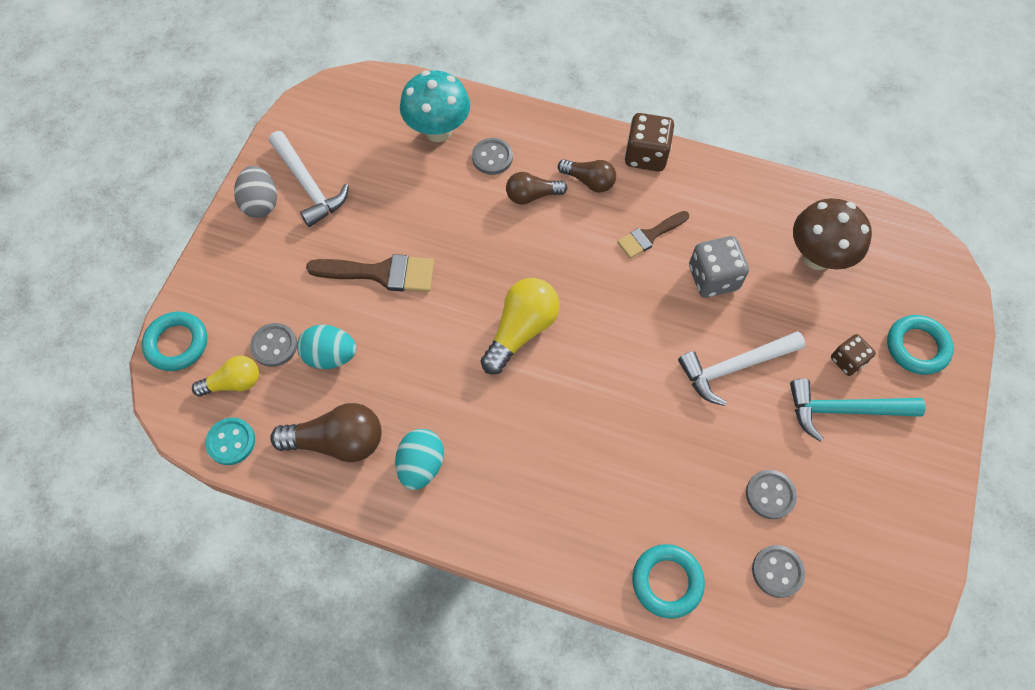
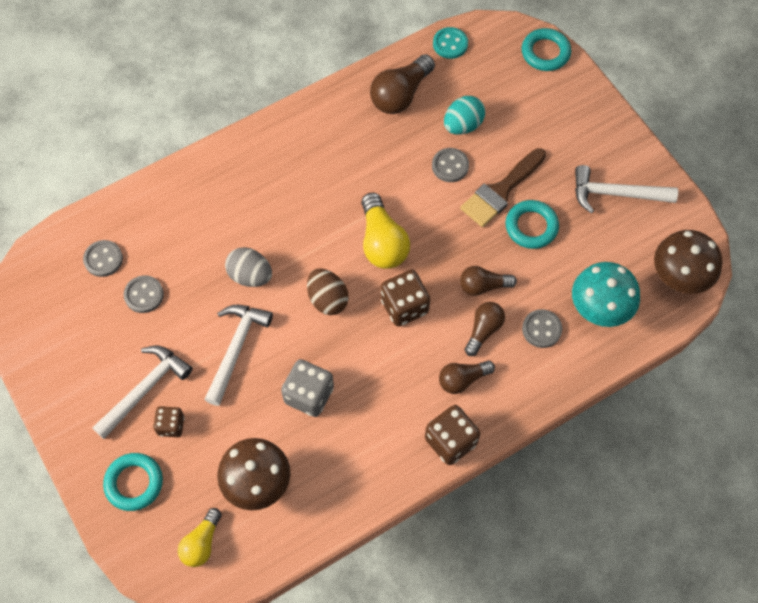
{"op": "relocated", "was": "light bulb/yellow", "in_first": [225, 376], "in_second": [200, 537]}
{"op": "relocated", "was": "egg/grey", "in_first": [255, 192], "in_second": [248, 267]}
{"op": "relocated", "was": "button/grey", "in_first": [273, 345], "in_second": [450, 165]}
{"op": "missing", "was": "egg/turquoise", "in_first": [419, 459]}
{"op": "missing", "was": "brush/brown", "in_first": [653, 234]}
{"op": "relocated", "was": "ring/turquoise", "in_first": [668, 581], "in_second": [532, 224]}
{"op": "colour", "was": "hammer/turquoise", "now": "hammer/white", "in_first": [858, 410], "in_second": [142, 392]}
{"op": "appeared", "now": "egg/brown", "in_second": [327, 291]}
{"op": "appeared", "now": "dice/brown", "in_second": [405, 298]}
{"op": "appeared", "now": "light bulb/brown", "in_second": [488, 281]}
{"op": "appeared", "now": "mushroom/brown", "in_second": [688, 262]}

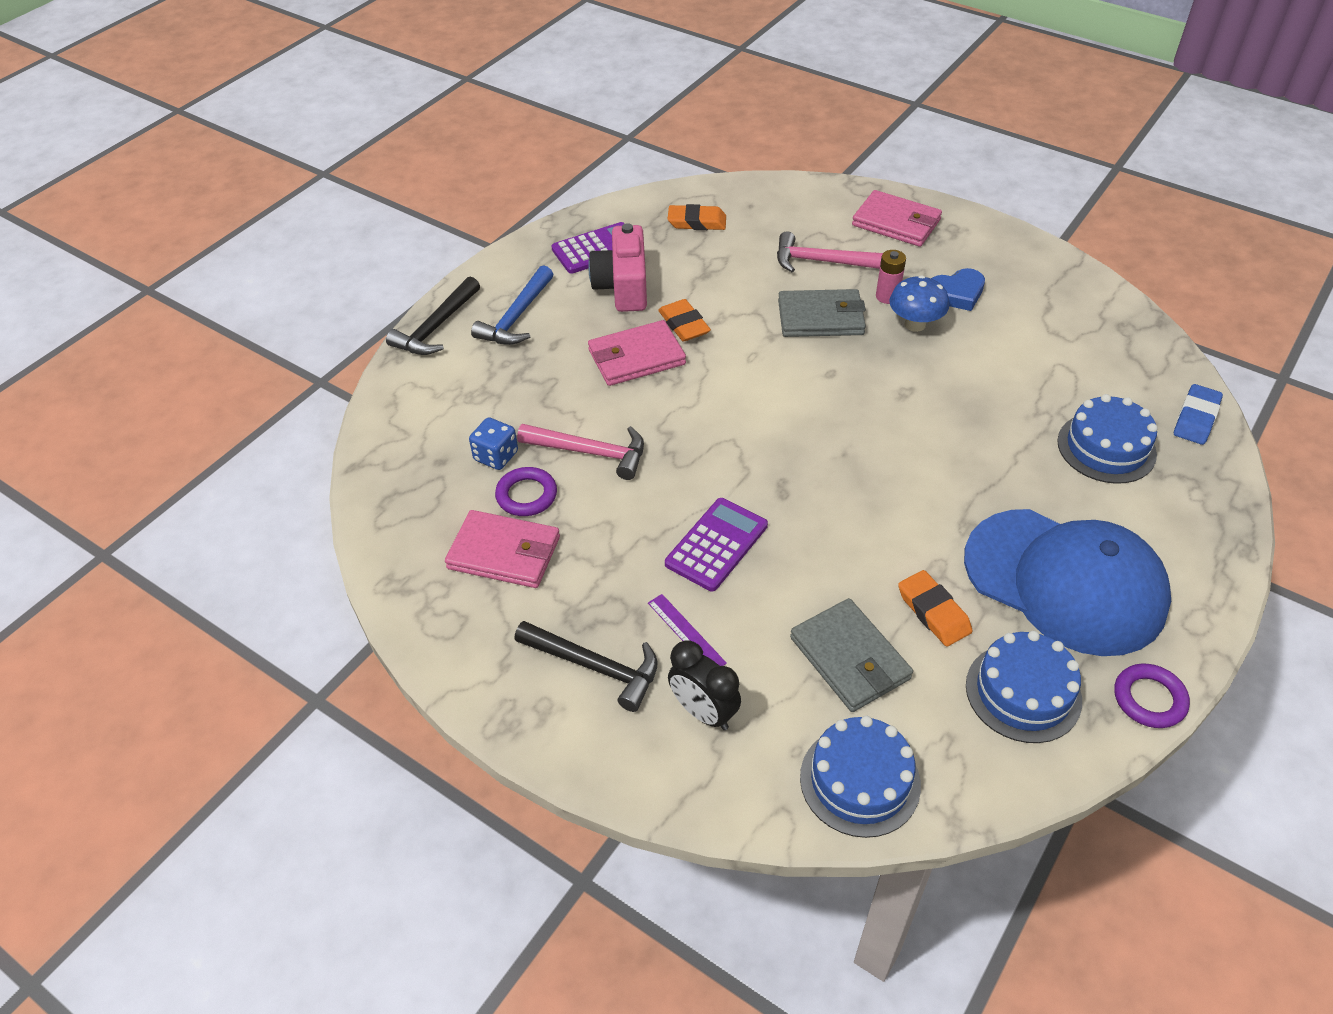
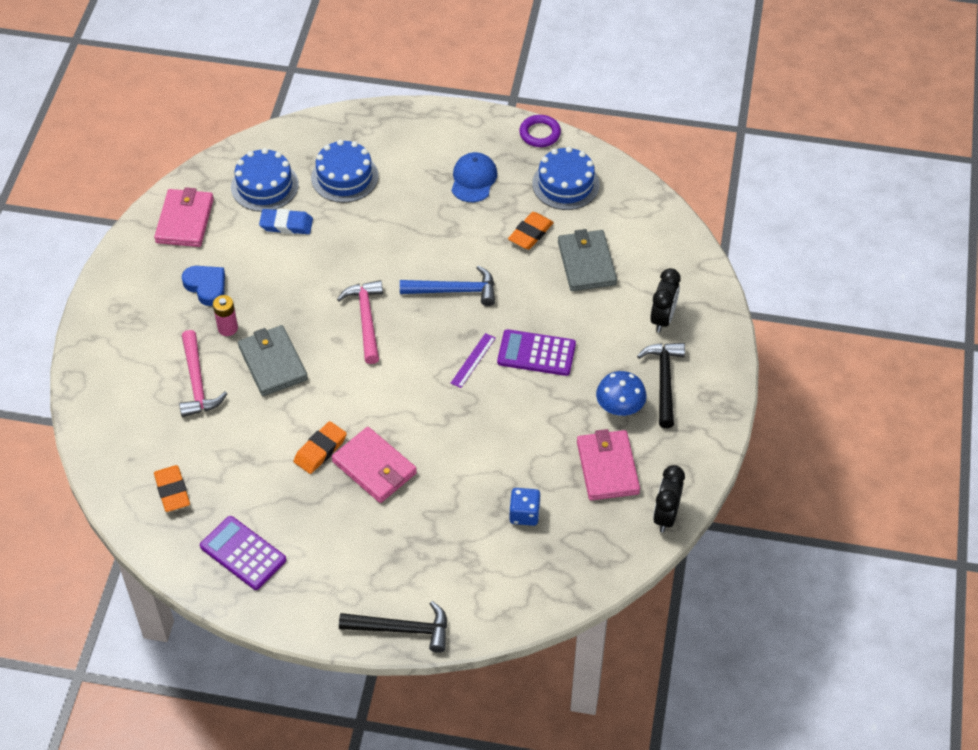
{"op": "relocated", "was": "hammer/blue", "in_first": [512, 305], "in_second": [447, 285]}
{"op": "missing", "was": "ring/purple", "in_first": [526, 491]}
{"op": "relocated", "was": "hammer/pink", "in_first": [580, 452], "in_second": [360, 322]}
{"op": "missing", "was": "camera/pink", "in_first": [617, 267]}
{"op": "relocated", "was": "ruler/purple", "in_first": [687, 630], "in_second": [473, 360]}
{"op": "spun", "was": "wallet/grey", "in_first": [851, 655], "in_second": [587, 260], "clockwise": -45}
{"op": "relocated", "was": "cake/blue", "in_first": [860, 777], "in_second": [265, 180]}
{"op": "relocated", "was": "wallet/pink", "in_first": [897, 218], "in_second": [184, 217]}
{"op": "relocated", "was": "mushroom/blue", "in_first": [919, 303], "in_second": [621, 393]}
{"op": "size", "was": "cap/blue", "in_first": [1067, 582], "in_second": [474, 177], "ratio": 0.47}
{"op": "relocated", "was": "eraser/blue", "in_first": [1198, 414], "in_second": [286, 221]}
{"op": "appeared", "now": "clock/black", "in_second": [669, 499]}

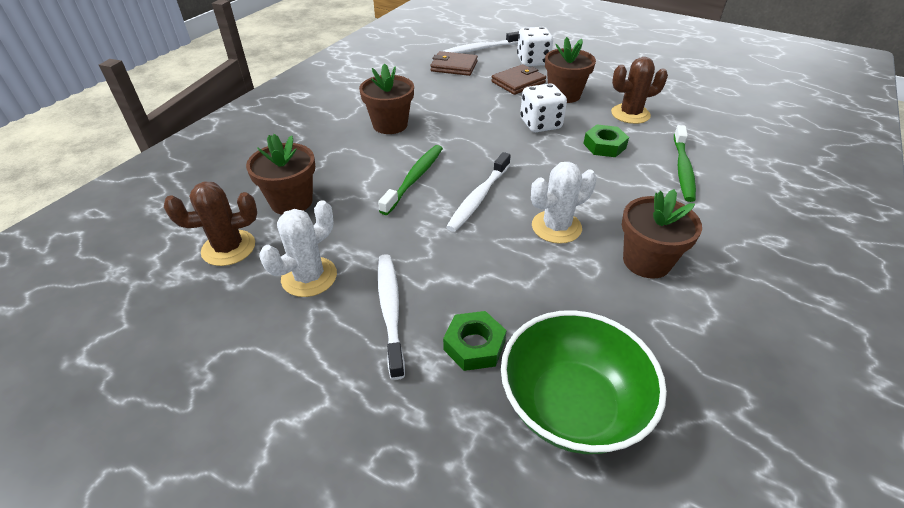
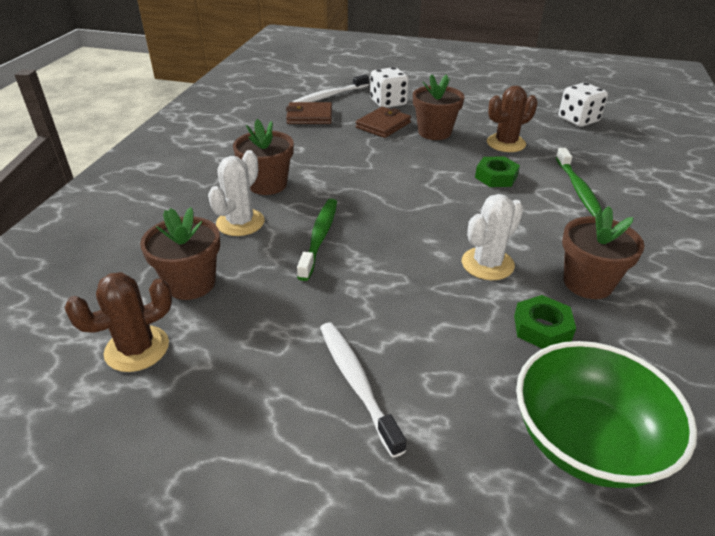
{"op": "relocated", "was": "cactus/white", "in_first": [298, 248], "in_second": [236, 193]}
{"op": "relocated", "was": "nut/green", "in_first": [475, 341], "in_second": [545, 322]}
{"op": "missing", "was": "toothbrush/white", "in_first": [478, 192]}
{"op": "relocated", "was": "dice/white", "in_first": [543, 107], "in_second": [583, 105]}

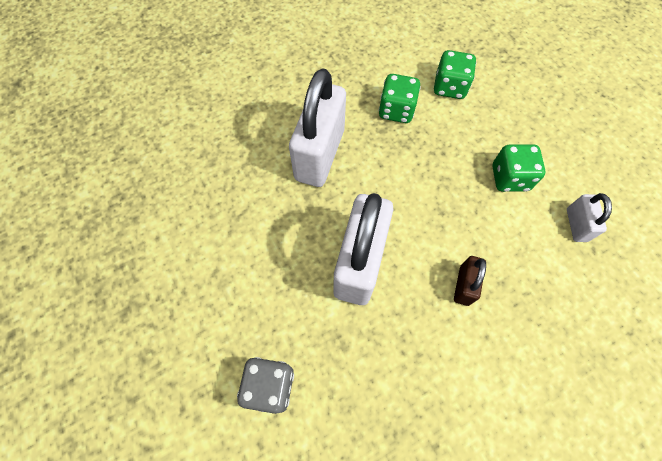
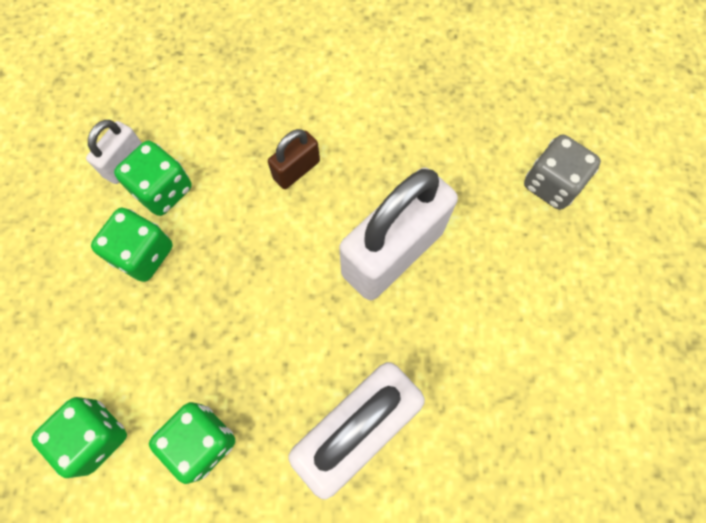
{"op": "appeared", "now": "dice/green", "in_second": [153, 178]}

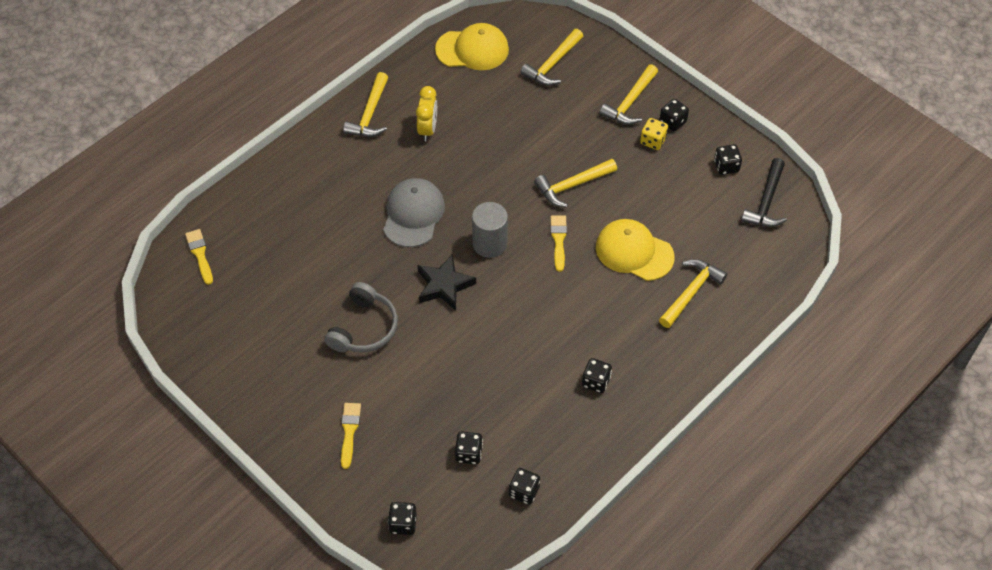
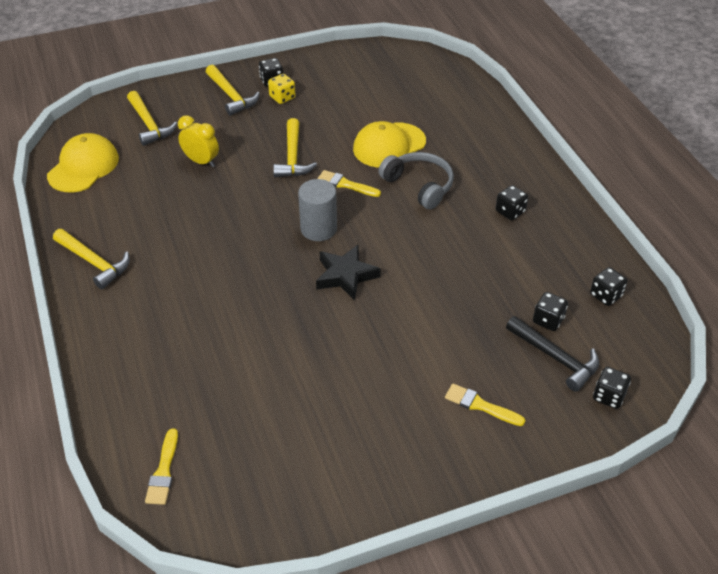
{"op": "spun", "was": "brush/yellow", "in_first": [199, 257], "in_second": [161, 466], "clockwise": -90}
{"op": "relocated", "was": "headphones/grey", "in_first": [361, 317], "in_second": [416, 181]}
{"op": "missing", "was": "cap/grey", "in_first": [414, 212]}
{"op": "relocated", "was": "clock/yellow", "in_first": [426, 113], "in_second": [198, 141]}
{"op": "missing", "was": "hammer/yellow", "in_first": [693, 293]}
{"op": "missing", "was": "dice/black", "in_first": [728, 159]}
{"op": "relocated", "was": "hammer/black", "in_first": [764, 192], "in_second": [552, 354]}

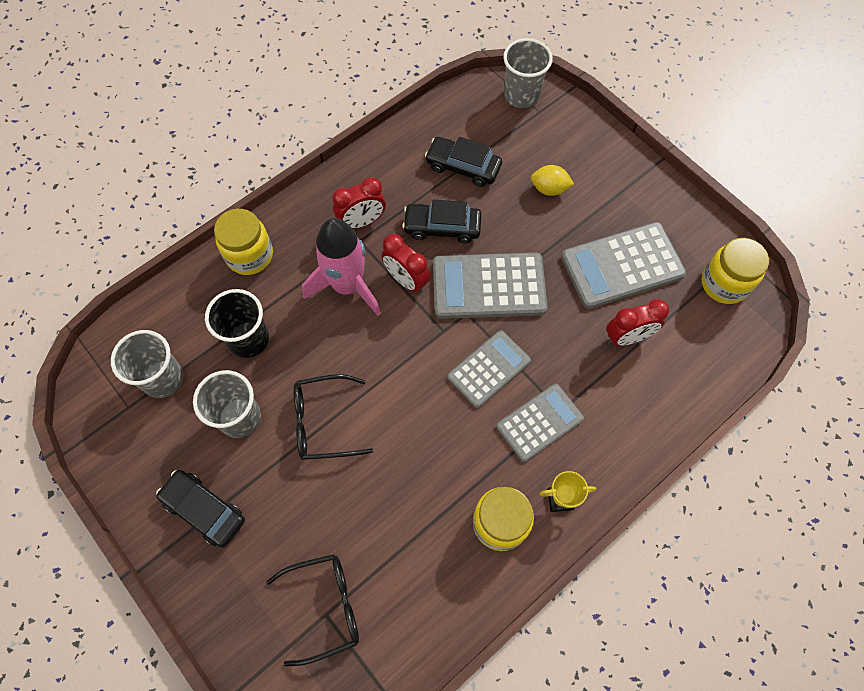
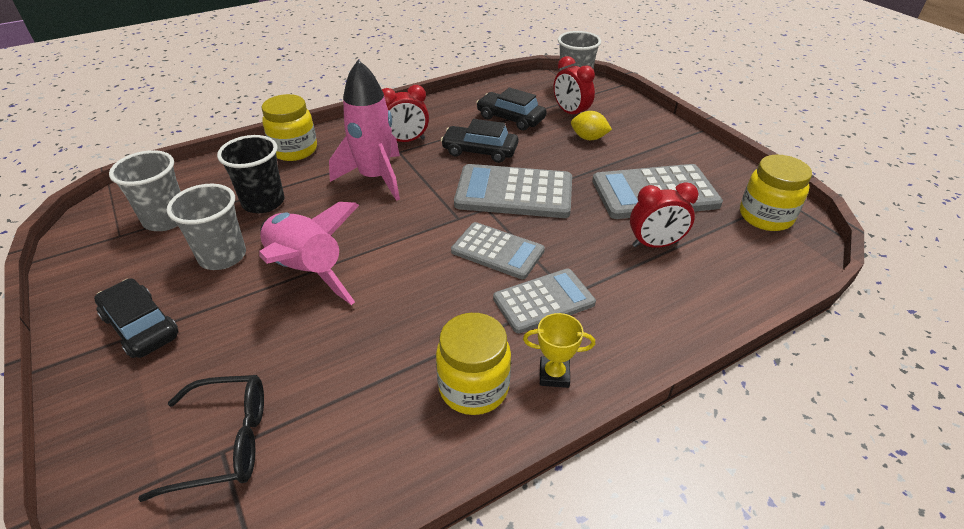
{"op": "exchanged", "was": "glasses/black", "now": "rocket/pink", "in_first": [333, 417], "in_second": [309, 253]}
{"op": "relocated", "was": "clock/red", "in_first": [405, 263], "in_second": [574, 85]}
{"op": "spun", "was": "calculator/grey", "in_first": [489, 369], "in_second": [498, 250], "clockwise": 60}

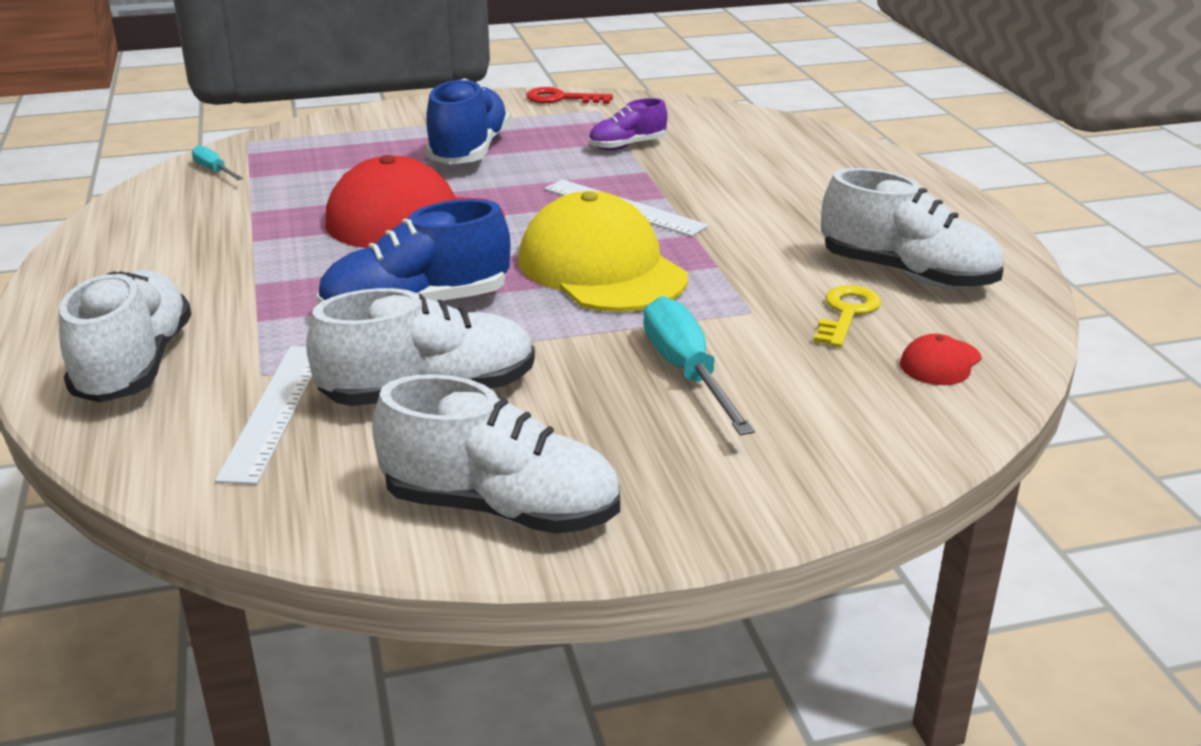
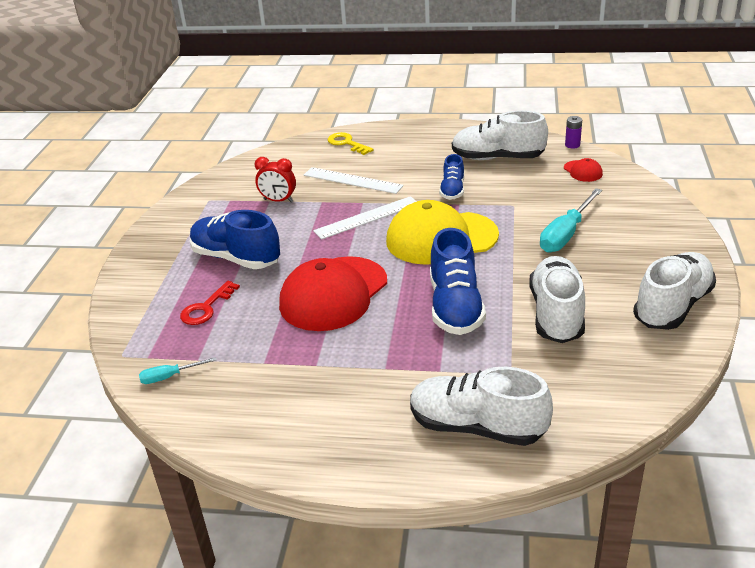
{"op": "relocated", "was": "ruler/white", "in_first": [263, 415], "in_second": [354, 180]}
{"op": "relocated", "was": "key/red", "in_first": [569, 95], "in_second": [210, 303]}
{"op": "exchanged", "was": "shoe/purple", "now": "clock/red", "in_first": [628, 124], "in_second": [275, 179]}
{"op": "spun", "was": "screwdriver/turquoise", "in_first": [699, 365], "in_second": [571, 220], "clockwise": -60}
{"op": "relocated", "was": "key/yellow", "in_first": [847, 316], "in_second": [350, 143]}
{"op": "spun", "was": "shoe/white", "in_first": [912, 228], "in_second": [500, 135], "clockwise": -135}
{"op": "appeared", "now": "shoe/blue", "in_second": [451, 177]}
{"op": "appeared", "now": "battery/purple", "in_second": [573, 132]}

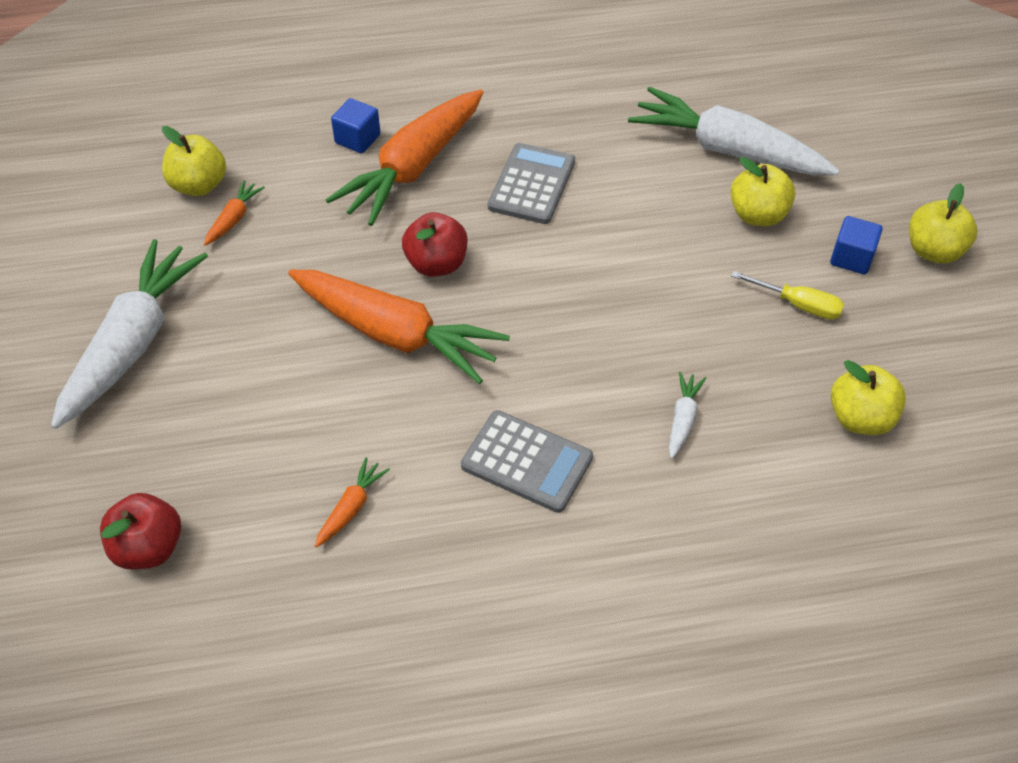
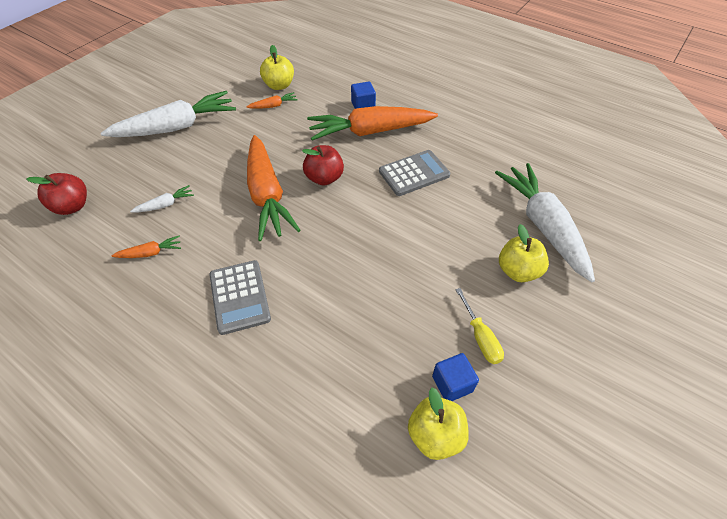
{"op": "relocated", "was": "carrot/white", "in_first": [687, 415], "in_second": [162, 199]}
{"op": "relocated", "was": "cube/blue", "in_first": [856, 245], "in_second": [455, 377]}
{"op": "missing", "was": "apple/yellow", "in_first": [943, 223]}

